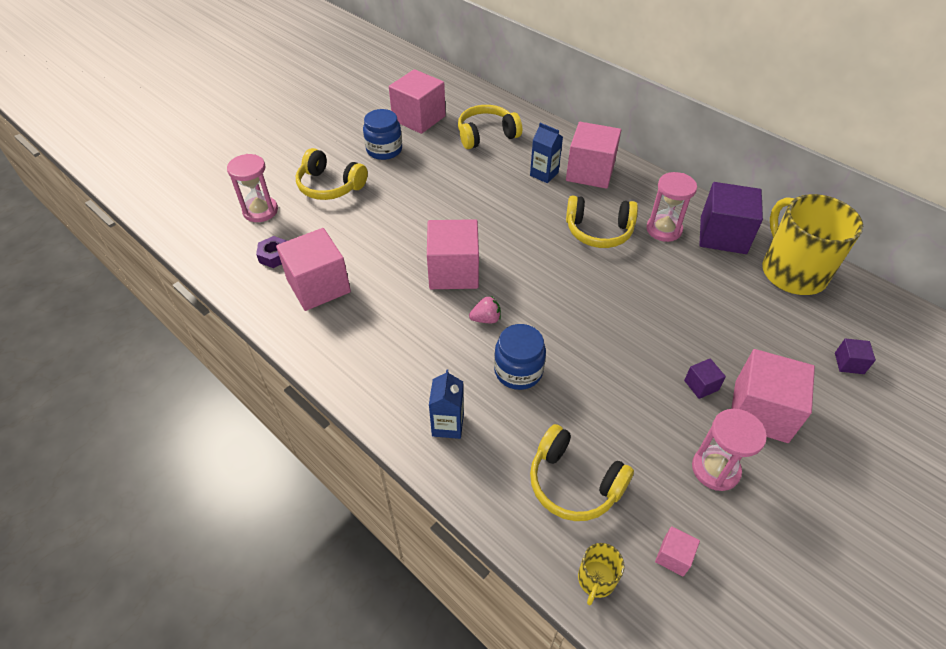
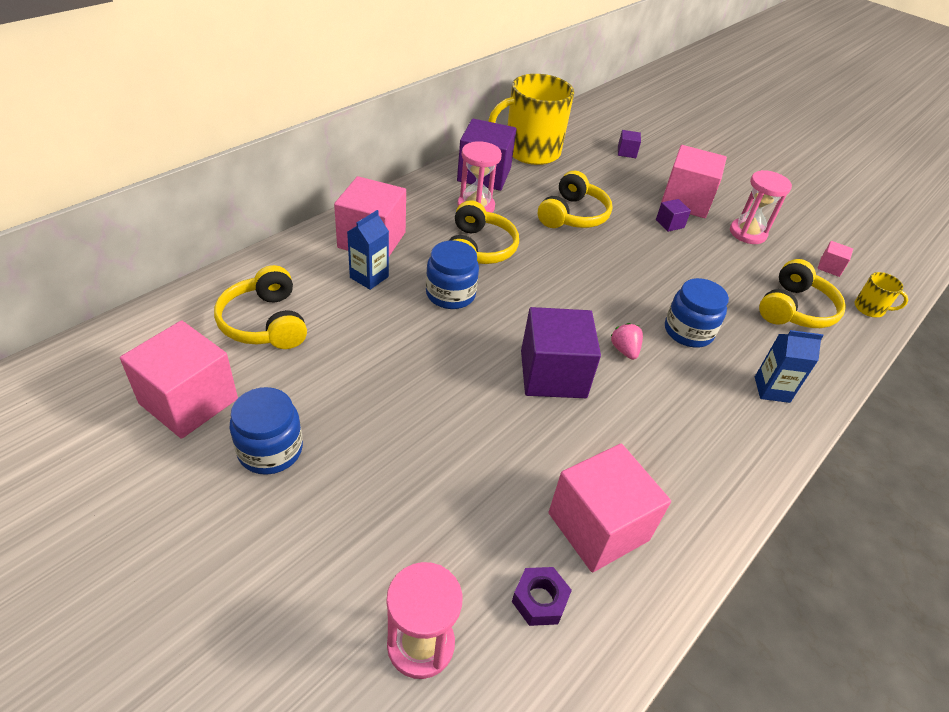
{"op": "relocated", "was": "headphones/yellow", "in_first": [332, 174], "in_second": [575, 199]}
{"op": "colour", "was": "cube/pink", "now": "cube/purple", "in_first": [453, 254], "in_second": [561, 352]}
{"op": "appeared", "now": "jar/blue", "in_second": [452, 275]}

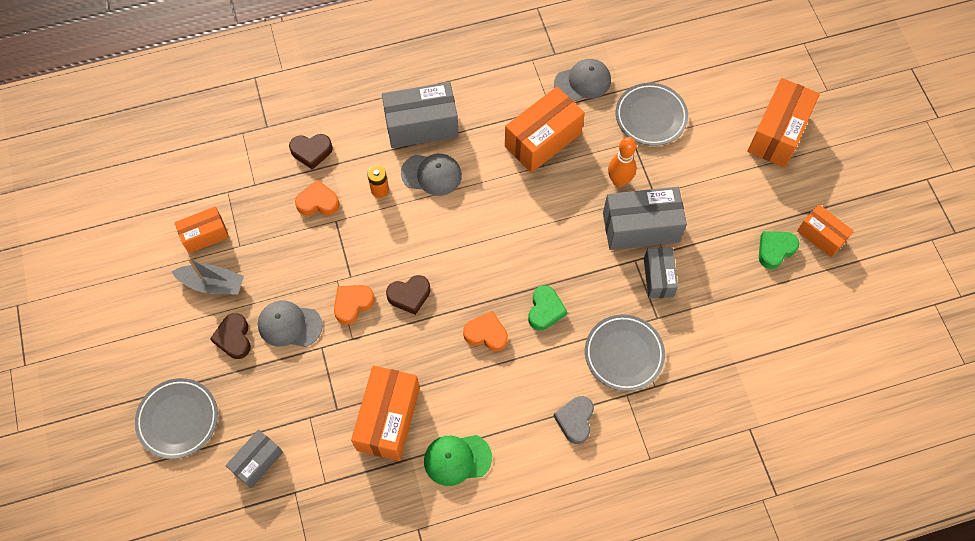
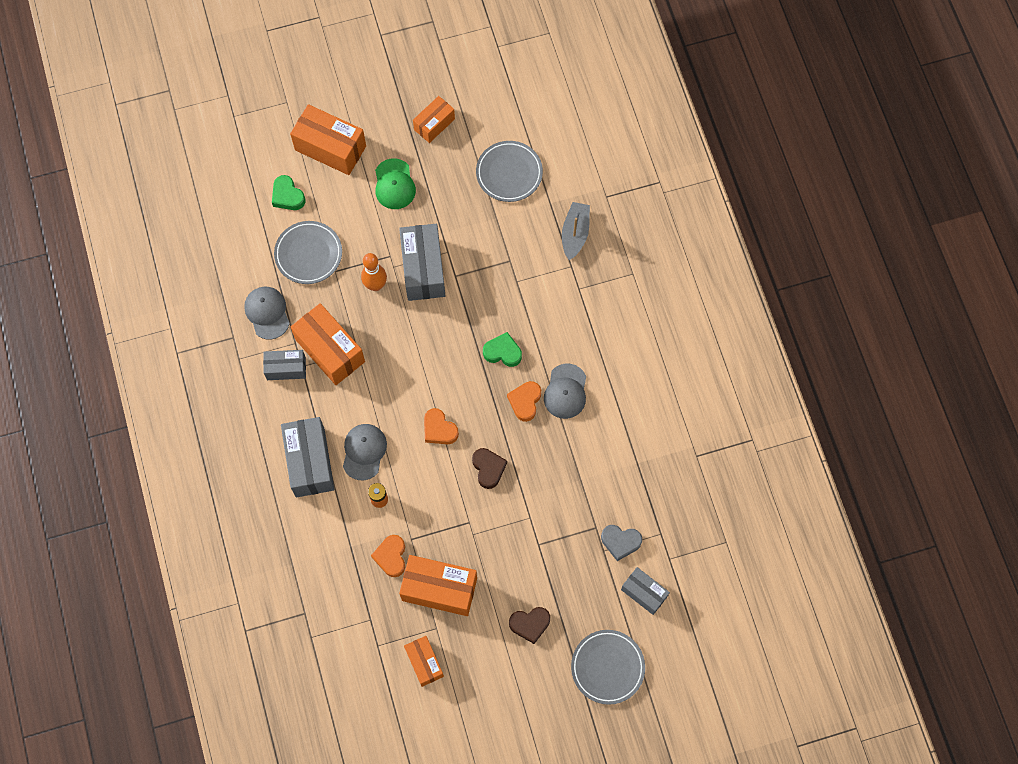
{"op": "relocated", "was": "boat/grey", "in_first": [207, 276], "in_second": [576, 231]}
{"op": "relocated", "was": "cap/grey", "in_first": [290, 323], "in_second": [565, 391]}
{"op": "missing", "was": "heart/brown", "in_first": [311, 152]}
{"op": "relocated", "was": "heart/orange", "in_first": [354, 305], "in_second": [441, 426]}
{"op": "relocated", "was": "box/orange", "in_first": [385, 413], "in_second": [438, 585]}
{"op": "relocated", "was": "cap/green", "in_first": [458, 460], "in_second": [395, 183]}
{"op": "relocated", "was": "heart/grey", "in_first": [573, 420], "in_second": [621, 543]}
{"op": "relocated", "was": "plate/grey", "in_first": [625, 352], "in_second": [509, 171]}
{"op": "relocated", "was": "box/grey", "in_first": [661, 272], "in_second": [284, 365]}
{"op": "relocated", "was": "heart/green", "in_first": [779, 250], "in_second": [288, 192]}

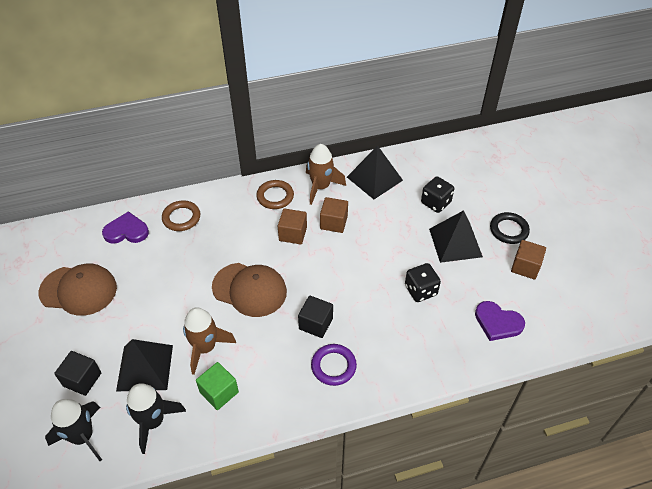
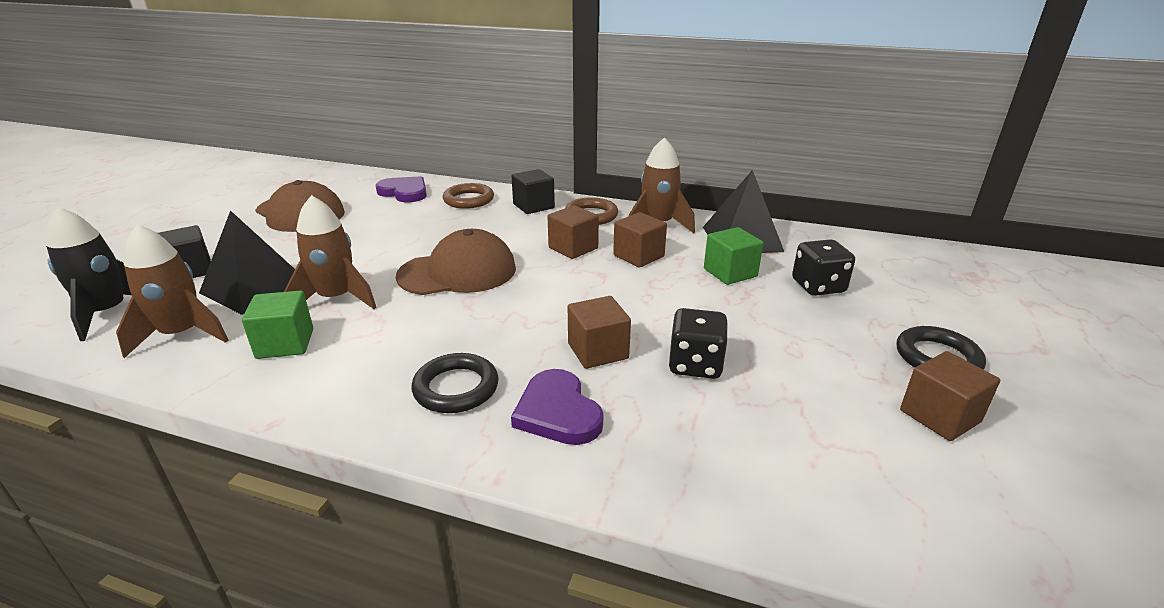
{"op": "colour", "was": "rocket/black", "now": "rocket/brown", "in_first": [156, 418], "in_second": [172, 291]}
{"op": "spun", "was": "cap/brown", "in_first": [249, 290], "in_second": [456, 262], "clockwise": -75}
{"op": "relocated", "was": "cube/black", "in_first": [315, 316], "in_second": [533, 191]}
{"op": "colour", "was": "ring/purple", "now": "ring/black", "in_first": [334, 365], "in_second": [455, 383]}
{"op": "missing", "was": "pyramid/black", "in_first": [456, 236]}
{"op": "relocated", "was": "heart/purple", "in_first": [500, 321], "in_second": [557, 407]}
{"op": "appeared", "now": "cube/brown", "in_second": [599, 332]}
{"op": "appeared", "now": "cube/green", "in_second": [734, 256]}

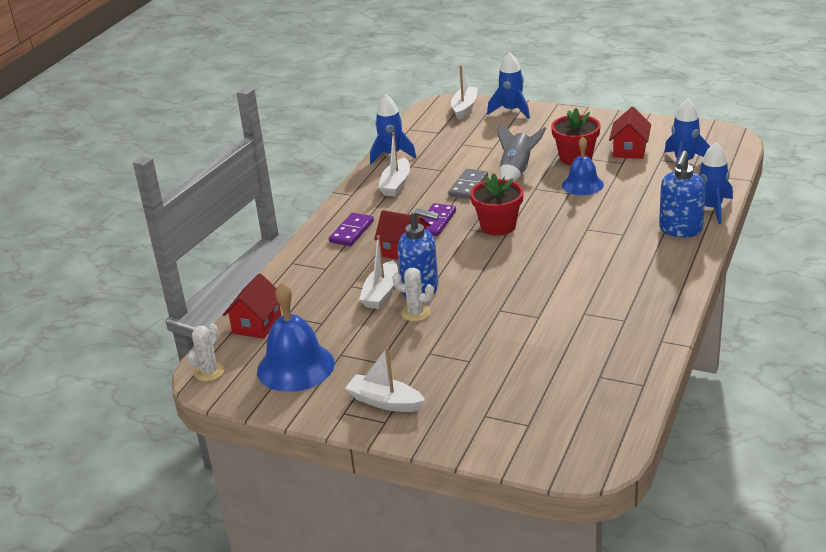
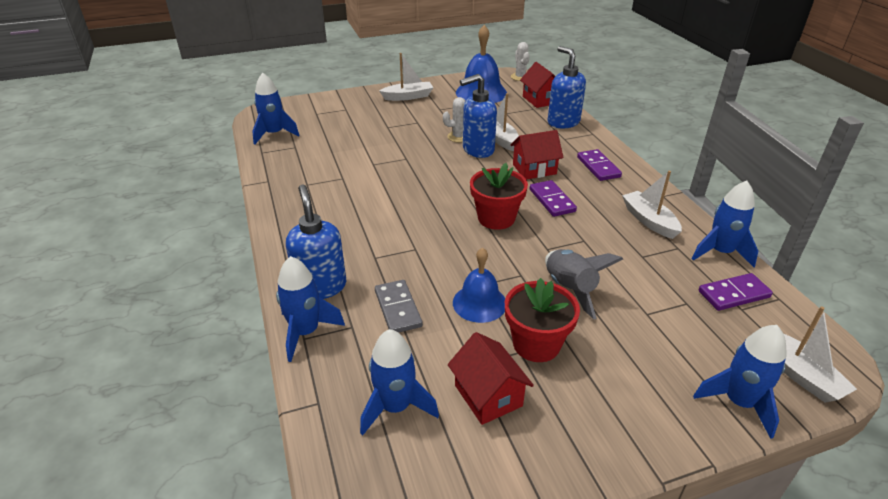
{"op": "relocated", "was": "domino/grey", "in_first": [468, 184], "in_second": [399, 306]}
{"op": "appeared", "now": "rocket/blue", "in_second": [276, 109]}
{"op": "appeared", "now": "soap dispenser/blue", "in_second": [567, 87]}
{"op": "appeared", "now": "domino/purple", "in_second": [736, 292]}

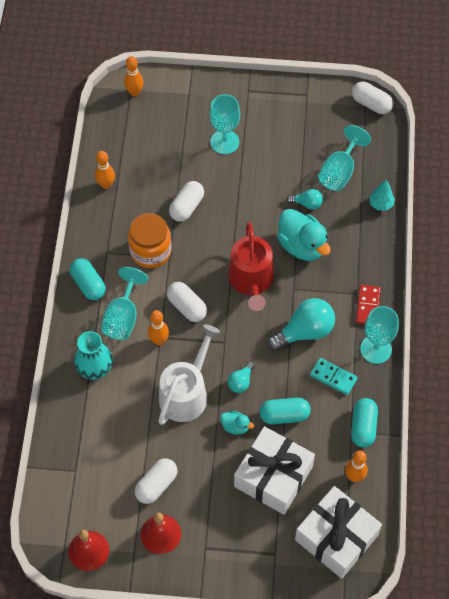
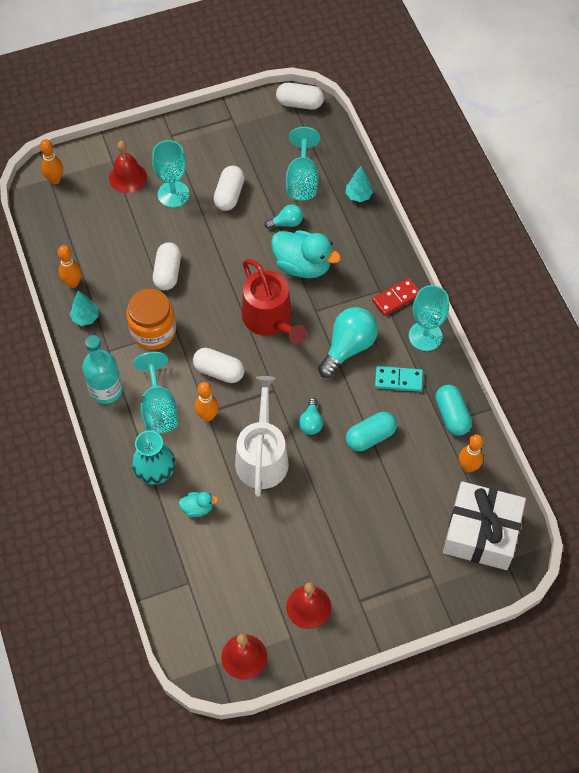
{"op": "exchanged", "was": "capsule/turquoise", "now": "bottle/turquoise", "in_first": [88, 279], "in_second": [102, 369]}
{"op": "relocated", "was": "capsule/white", "in_first": [156, 481], "in_second": [229, 188]}
{"op": "relocated", "was": "duck/turquoise", "in_first": [237, 423], "in_second": [199, 504]}
{"op": "missing", "was": "gift/white", "in_first": [274, 470]}
{"op": "spun", "was": "domino/red", "in_first": [368, 304], "in_second": [395, 297], "clockwise": 75}
{"op": "appeared", "now": "tree/turquoise", "in_second": [84, 308]}
{"op": "appeared", "now": "bell/red", "in_second": [128, 167]}

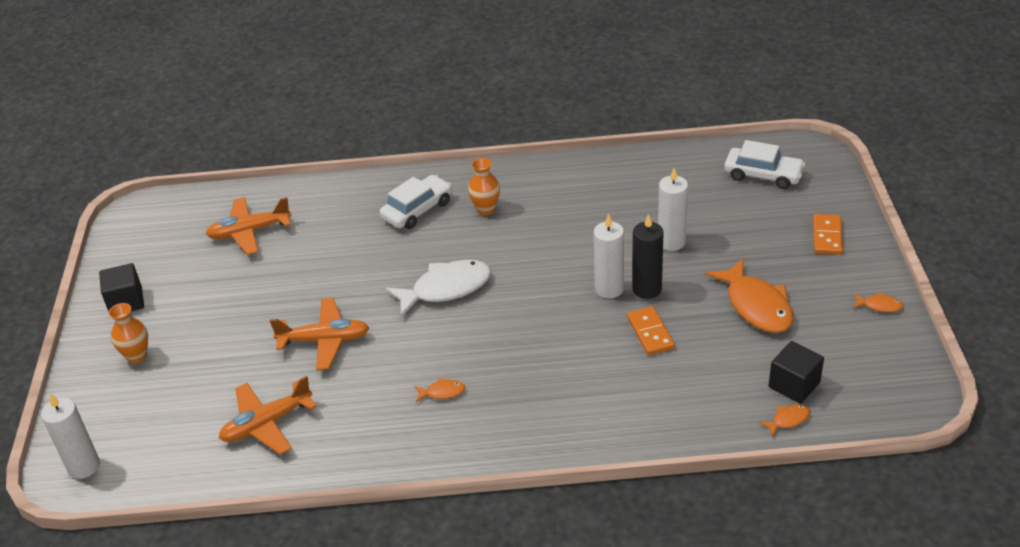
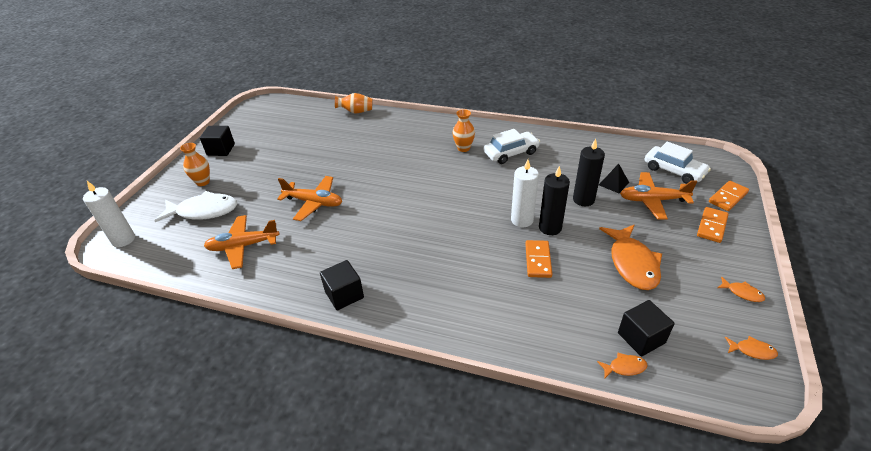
{"op": "relocated", "was": "plane/orange", "in_first": [248, 226], "in_second": [658, 195]}
{"op": "relocated", "was": "car/white", "in_first": [416, 202], "in_second": [511, 146]}
{"op": "relocated", "was": "fish/white", "in_first": [438, 288], "in_second": [195, 206]}
{"op": "relocated", "was": "fish/orange", "in_first": [440, 390], "in_second": [751, 348]}
{"op": "colour", "was": "candle/white", "now": "candle/black", "in_first": [673, 209], "in_second": [589, 172]}
{"op": "appeared", "now": "cube/black", "in_second": [342, 285]}
{"op": "appeared", "now": "vase/orange", "in_second": [353, 103]}
{"op": "appeared", "now": "pyramid/black", "in_second": [614, 178]}
{"op": "appeared", "now": "domino/orange", "in_second": [729, 196]}

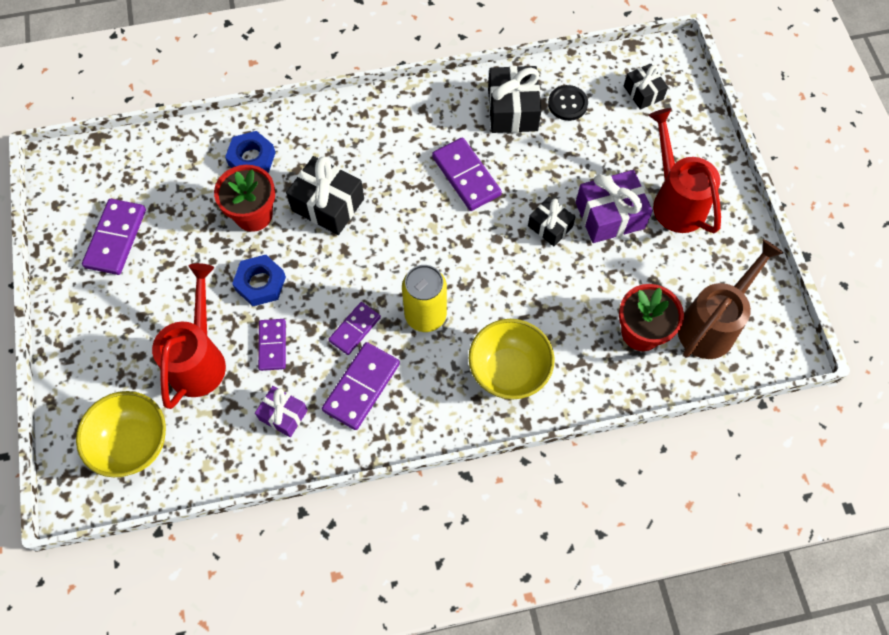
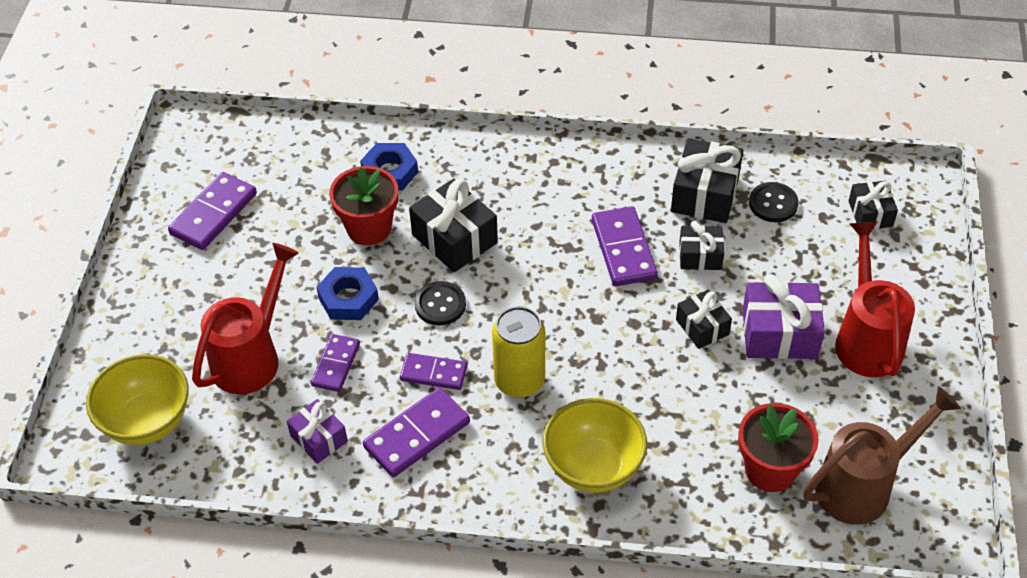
{"op": "spun", "was": "domino/purple", "in_first": [354, 328], "in_second": [433, 371], "clockwise": 45}
{"op": "appeared", "now": "button/black", "in_second": [440, 303]}
{"op": "appeared", "now": "gift/black", "in_second": [701, 245]}

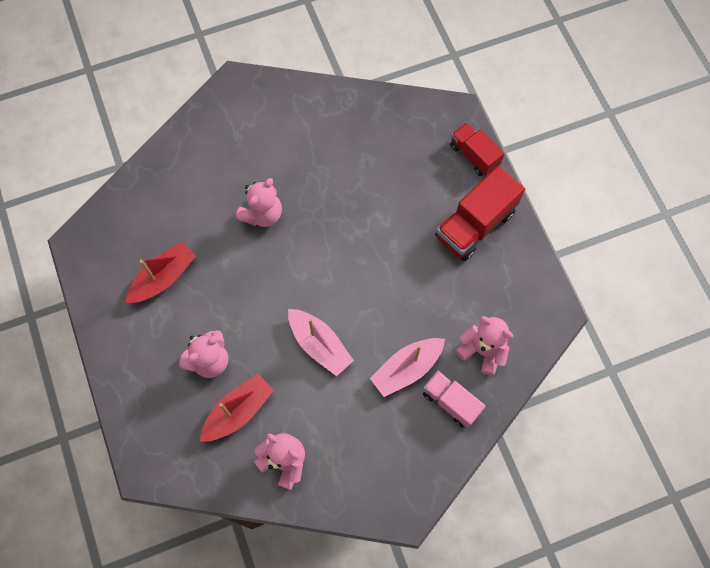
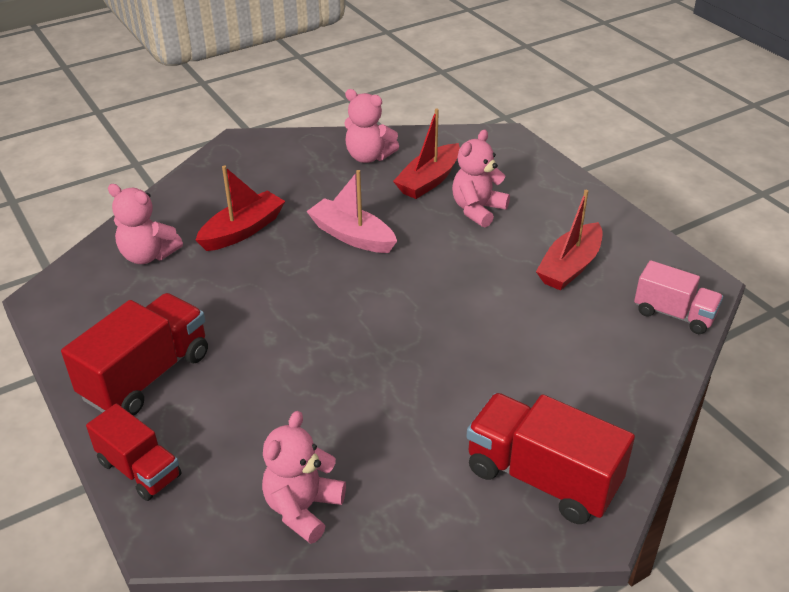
{"op": "relocated", "was": "teddy bear/pink", "in_first": [259, 202], "in_second": [304, 477]}
{"op": "colour", "was": "boat/pink", "now": "boat/red", "in_first": [407, 367], "in_second": [240, 208]}
{"op": "relocated", "was": "truck/pink", "in_first": [454, 399], "in_second": [678, 297]}
{"op": "appeared", "now": "truck/red", "in_second": [550, 458]}

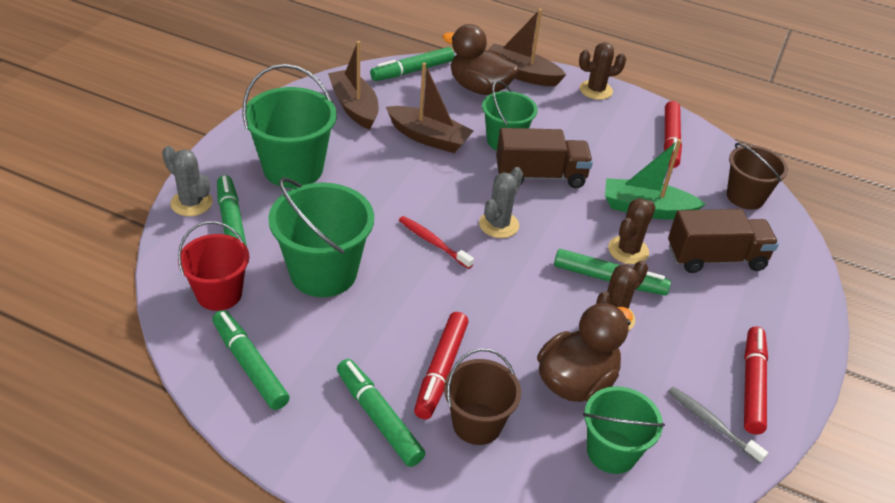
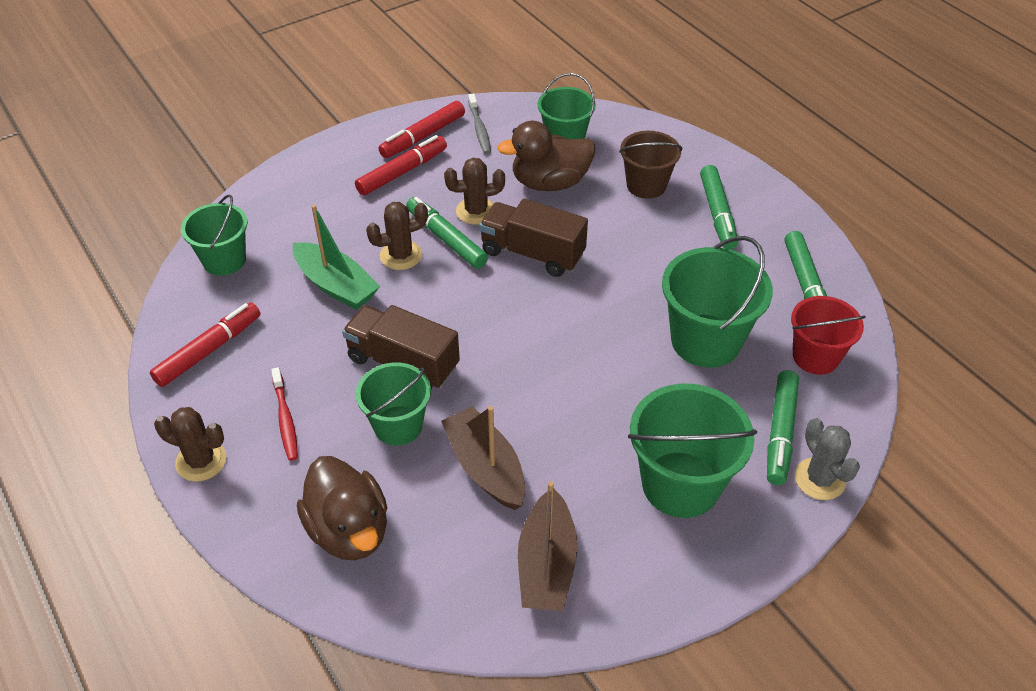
{"op": "missing", "was": "marker/green", "in_first": [412, 64]}
{"op": "relocated", "was": "toothbrush/red", "in_first": [436, 242], "in_second": [284, 414]}
{"op": "relocated", "was": "marker/red", "in_first": [441, 365], "in_second": [401, 165]}
{"op": "missing", "was": "cactus/grey", "in_first": [501, 202]}
{"op": "missing", "was": "boat/brown", "in_first": [527, 47]}
{"op": "relocated", "was": "truck/brown", "in_first": [723, 241], "in_second": [533, 238]}
{"op": "colour", "was": "bucket/brown", "now": "bucket/green", "in_first": [757, 176], "in_second": [214, 235]}

